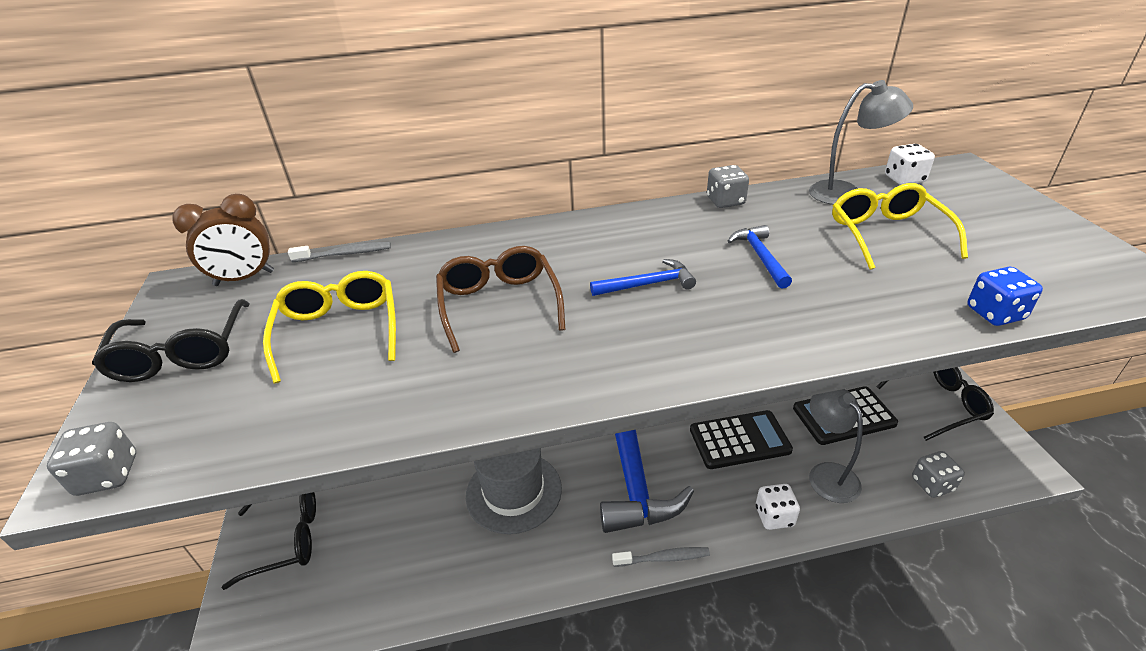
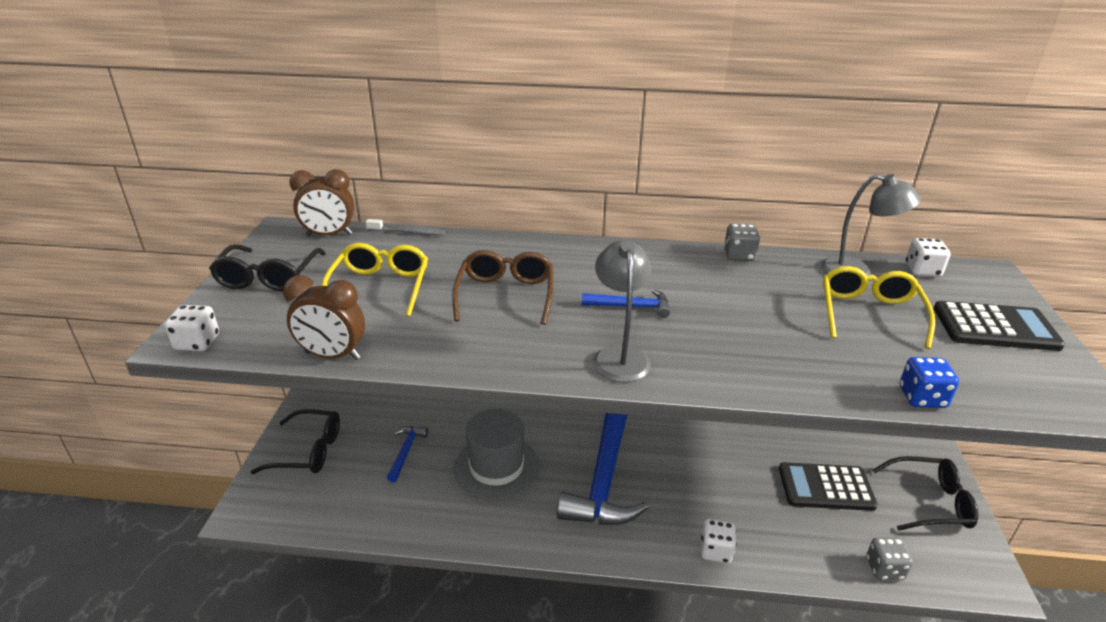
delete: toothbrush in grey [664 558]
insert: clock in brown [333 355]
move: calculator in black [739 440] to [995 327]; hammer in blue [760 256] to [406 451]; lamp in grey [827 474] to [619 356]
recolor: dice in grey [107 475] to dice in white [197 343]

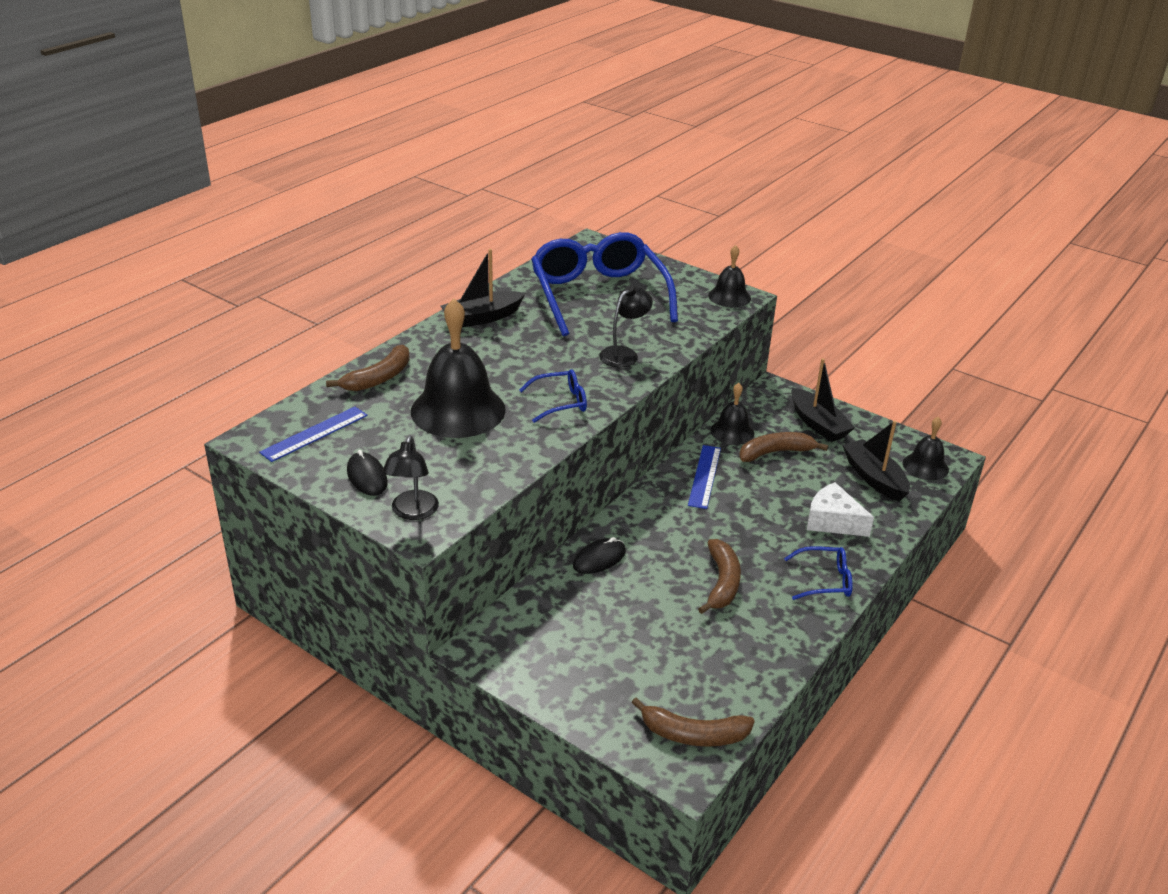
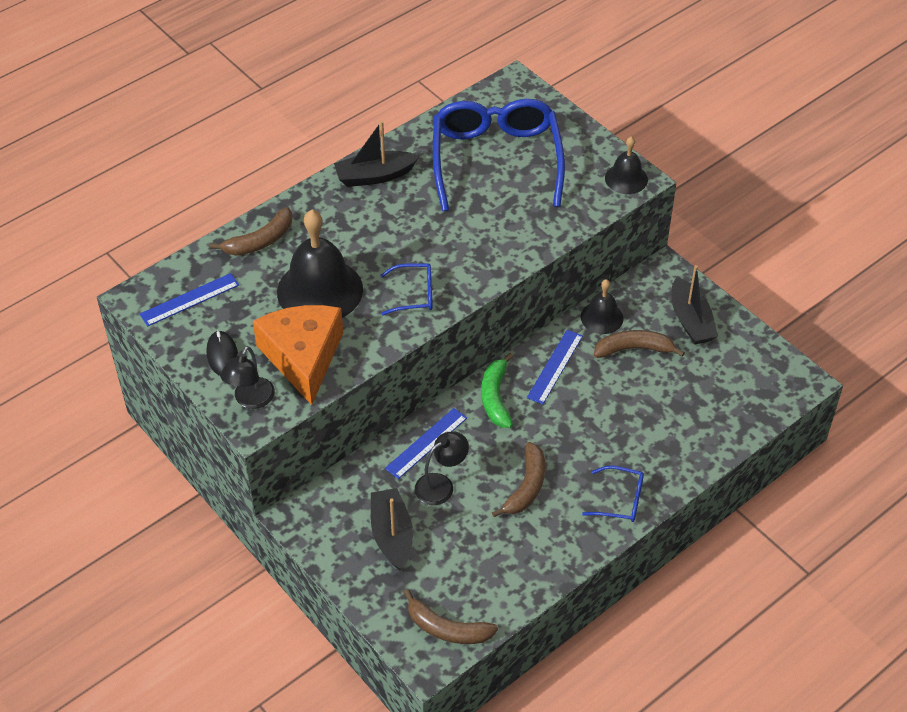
delete: cheese in white [832 521]; bell in black [925 466]
insert: cheese in orange [303 357]; banana in green [495 397]
move: lamp in black [624 354] to [441 485]; boat in black [874 478] to [392 535]
replace: mouse in black [599 559] to ruler in blue [426 443]

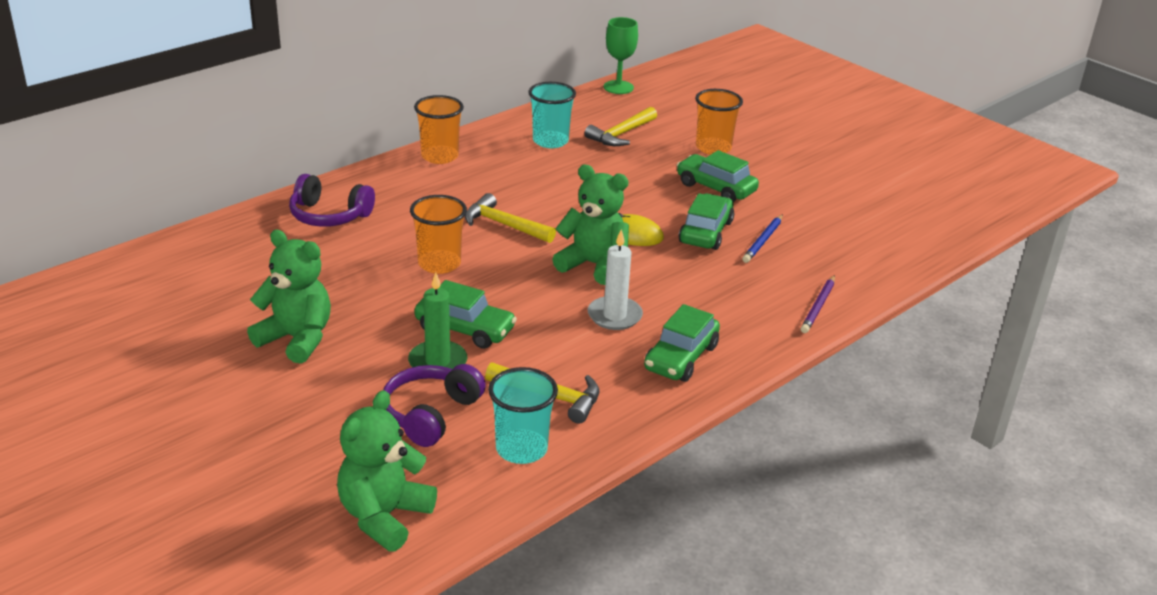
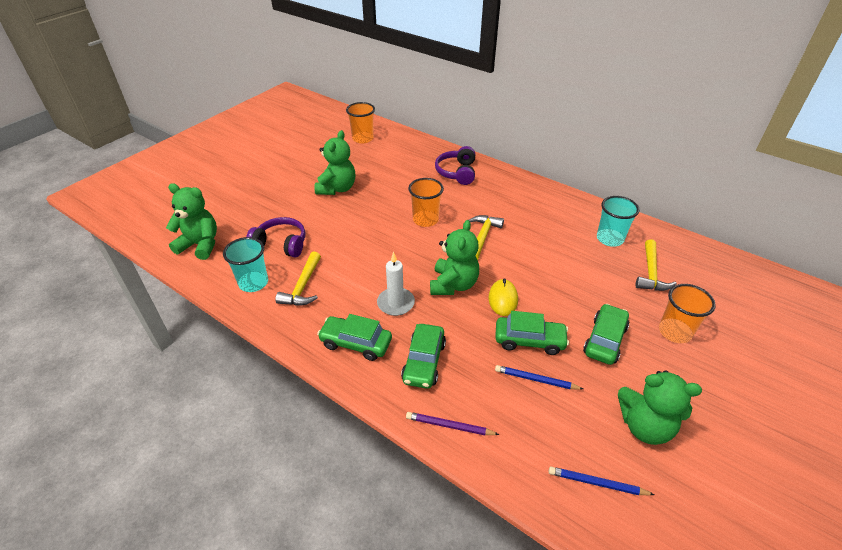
delete: candle in green [438 362]; goblet in green [618 87]
insert: pencil in blue [597 483]; teddy bear in green [645 426]
move: cup in orange [440 156] to [363 138]; car in green [465 329] to [424 362]
rotate: hammer in yellow [621 134] = [651 273] 105 degrees counterclockwise

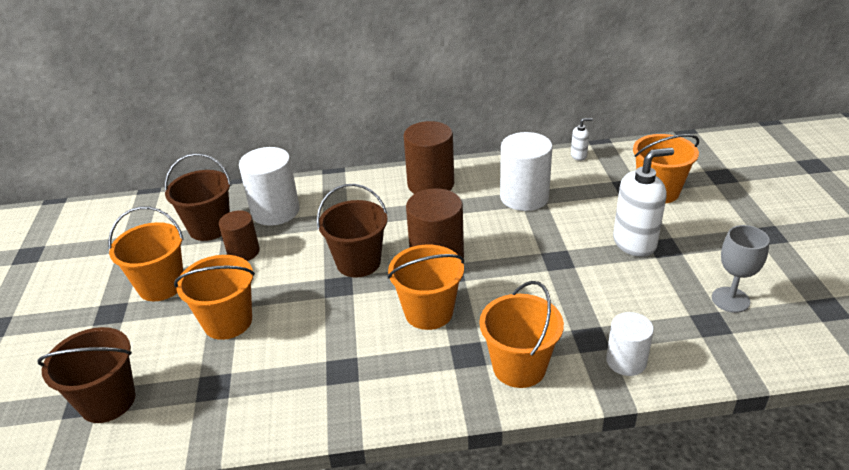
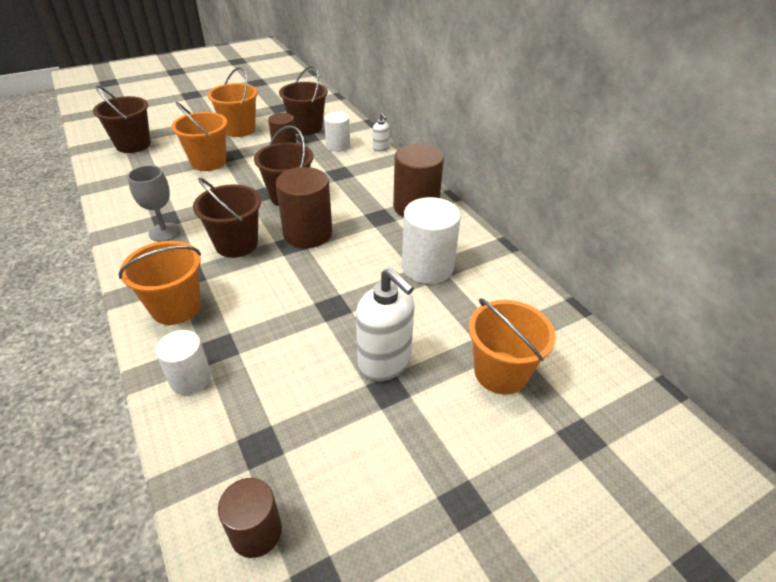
insert: cylinder in brown [256 532]
move: soap dispenser in white [578 156] to [381 148]; goblet in grey [730 300] to [164 232]
recolor: bucket in orange [428 312] to bucket in brown [236 244]
resize: cylinder in white [275 211] = [338 146] x0.62

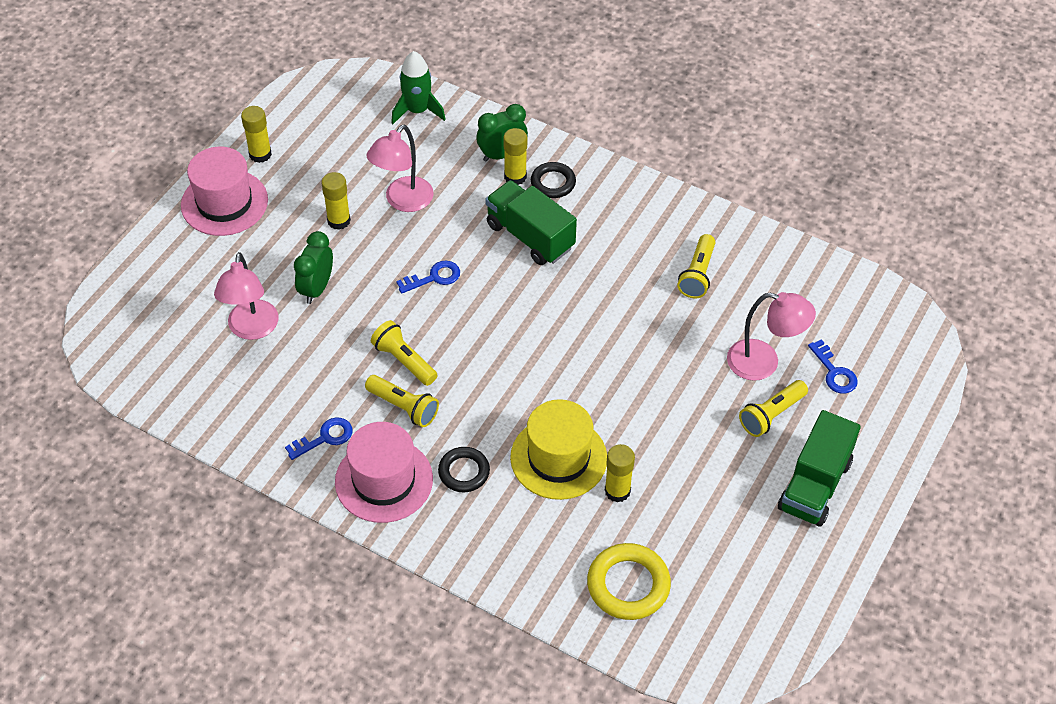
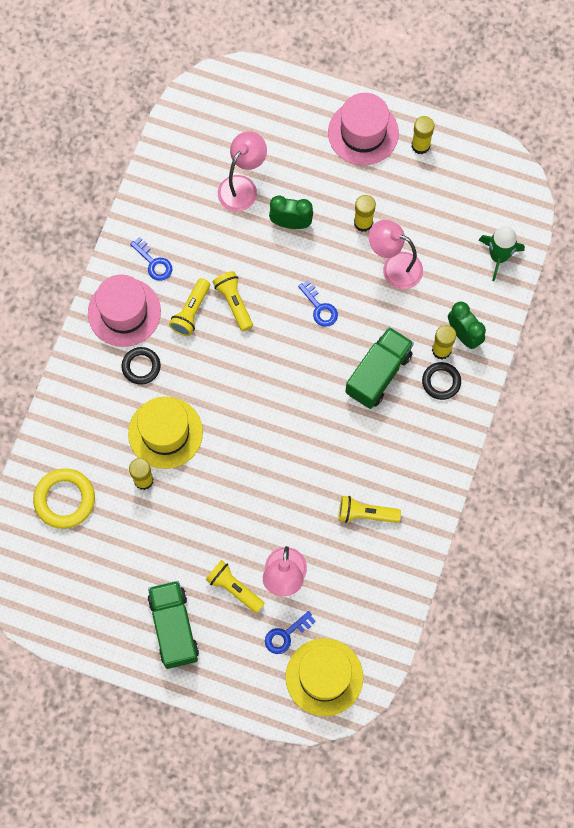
insert: hat in yellow [324 677]
rotate: lamp in pink [252 329] = [242 186] 135 degrees clockwise; flashlight in yellow [404 361] = [234 303] 60 degrees counterclockwise; truck in green [814 485] = [174 628] 60 degrees clockwise

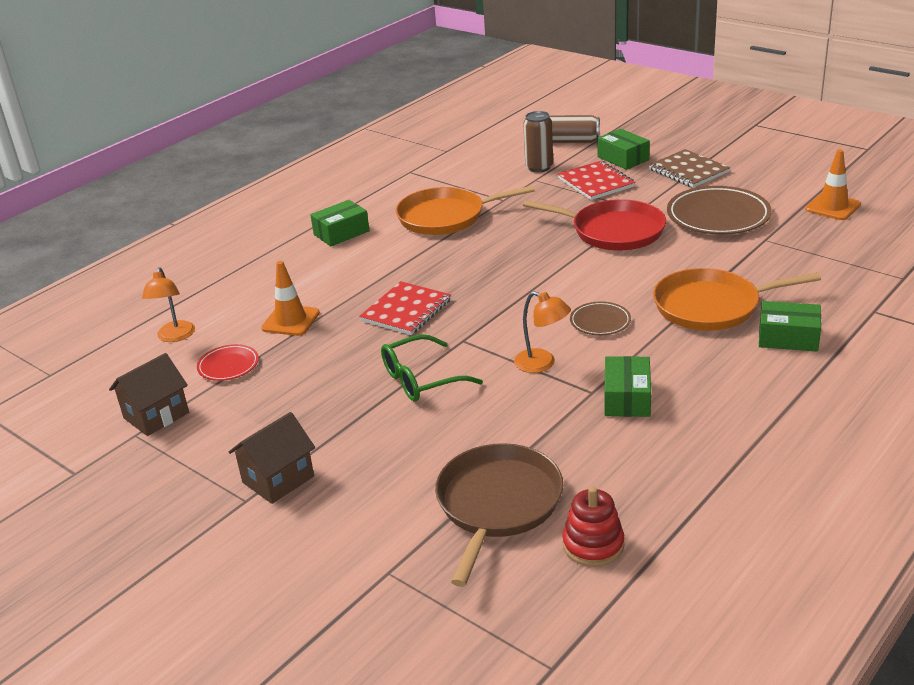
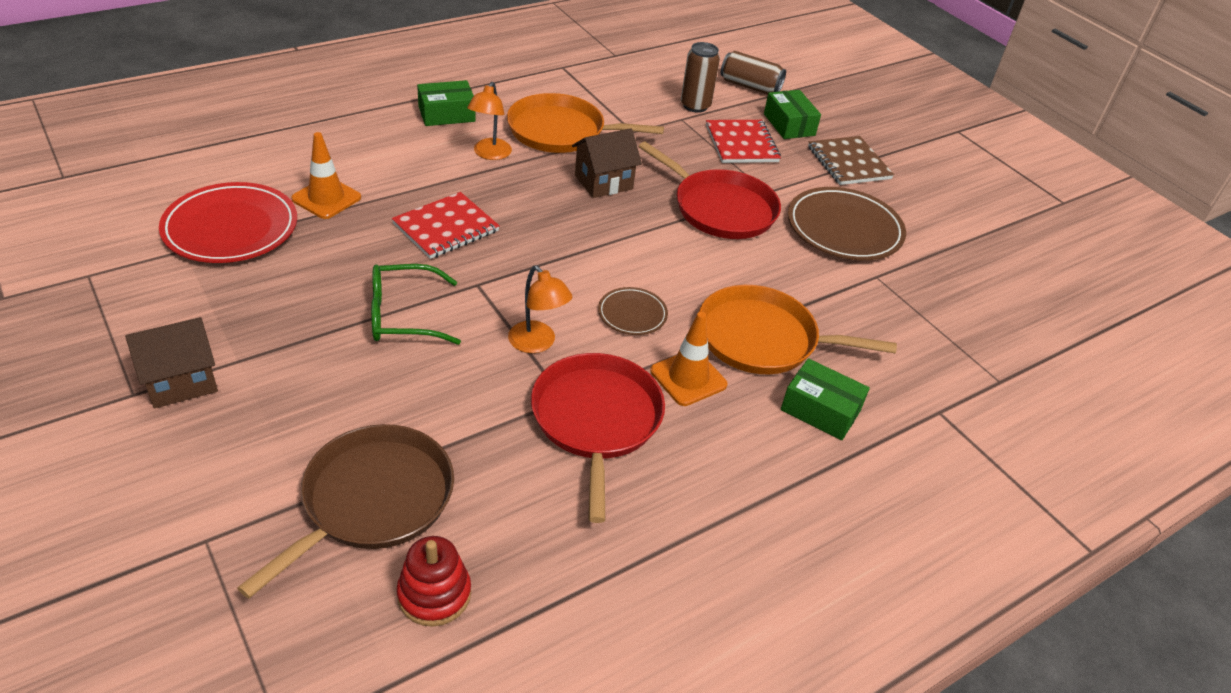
move: house in brown [156 415] to [603 182]; lamp in orange [175 337] to [489 154]; traffic cone in orange [832 207] to [688 378]
replace: box in green [627 398] to pan in red [596 420]
resize: plate in red [228 365] = [231 228] x1.93

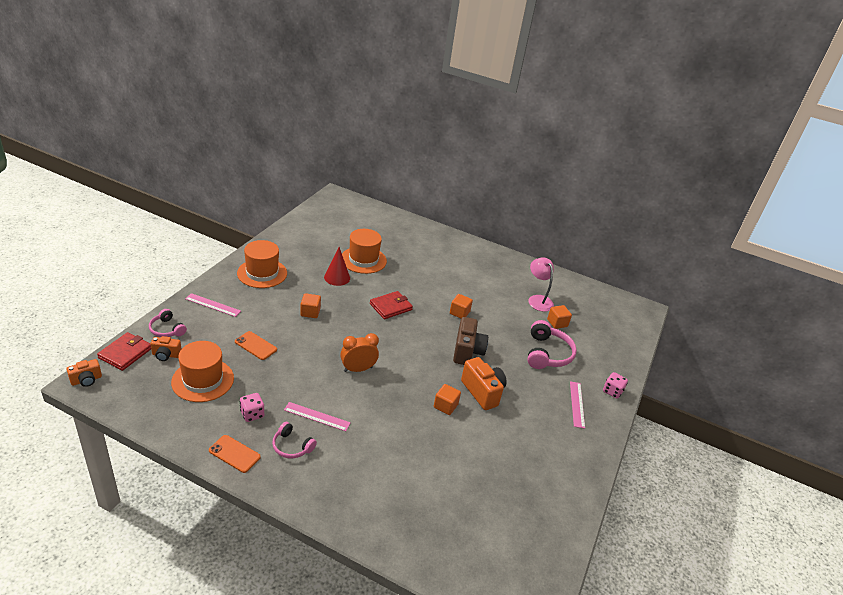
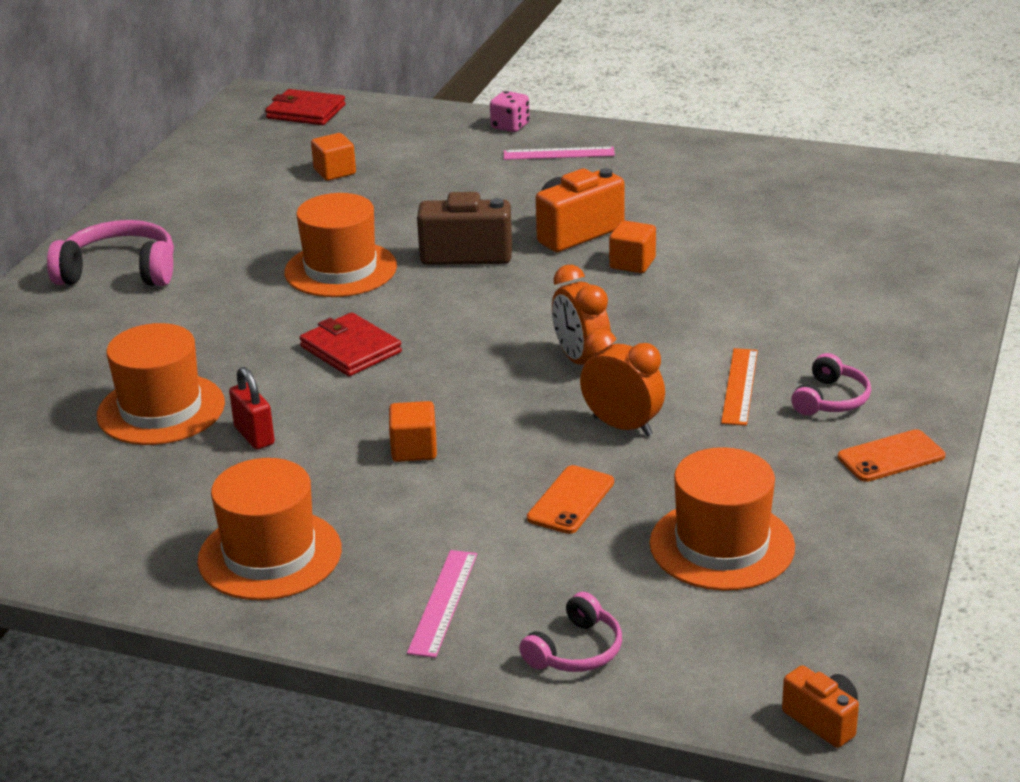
delete: camera in orange [166 355]; dice in pink [252 414]; lamp in pink [538 299]
insert: clock in orange [622 426]
move: wallet in red [125 353] to [306 112]; headphones in pink [547 354] to [119 271]
replace: cone in red [337 277] to padlock in red [254 436]; cube in orange [459 313] to hat in orange [340 269]
recolor: ruler in pink [317 416] to ruler in orange [740 386]
rotate: phone in orange [234 454] = [891 456] 45 degrees clockwise

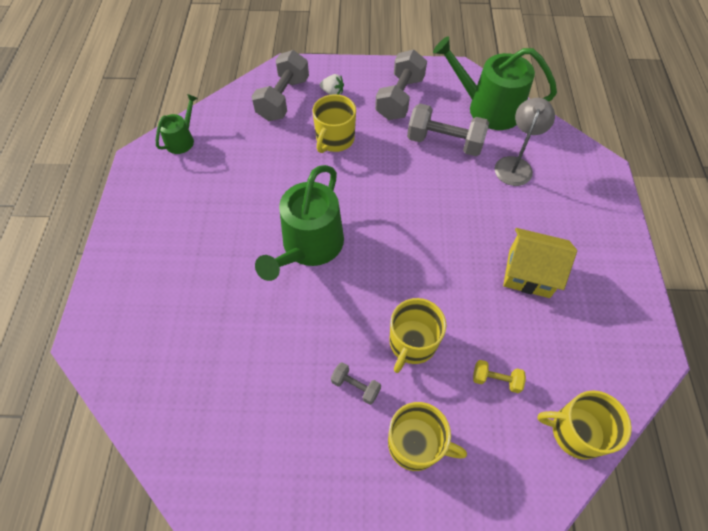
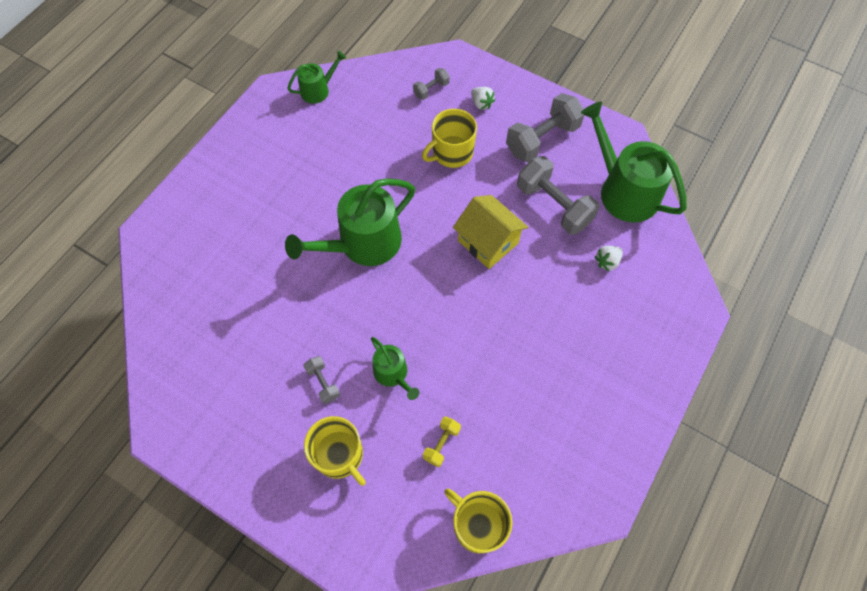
move: house in yellow [529 273] to [488 242]
replace: mug in yellow [412 343] to watering can in green [393 374]; lamp in grey [515 165] to strawberry in white [607 262]
rotate: dumbbell in yellow [496 379] = [441 444] 75 degrees clockwise
resize: dumbbell in grey [283 99] = [431 90] x0.49

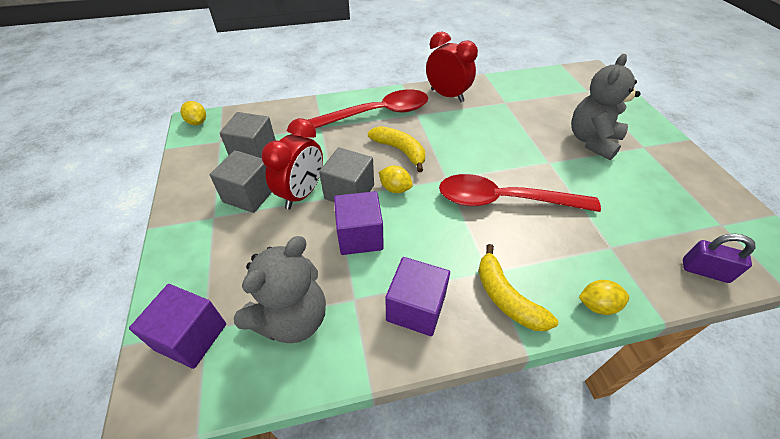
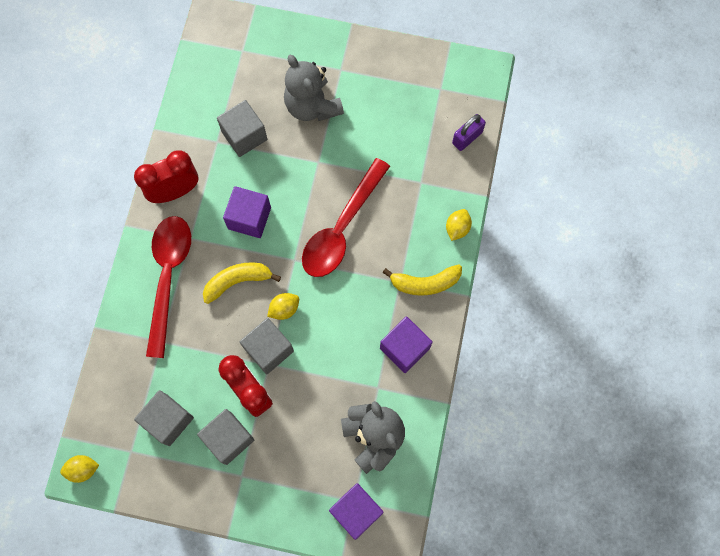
insert: cube in grey [244 136]
move: cube in purple [360 236] to [249 218]

